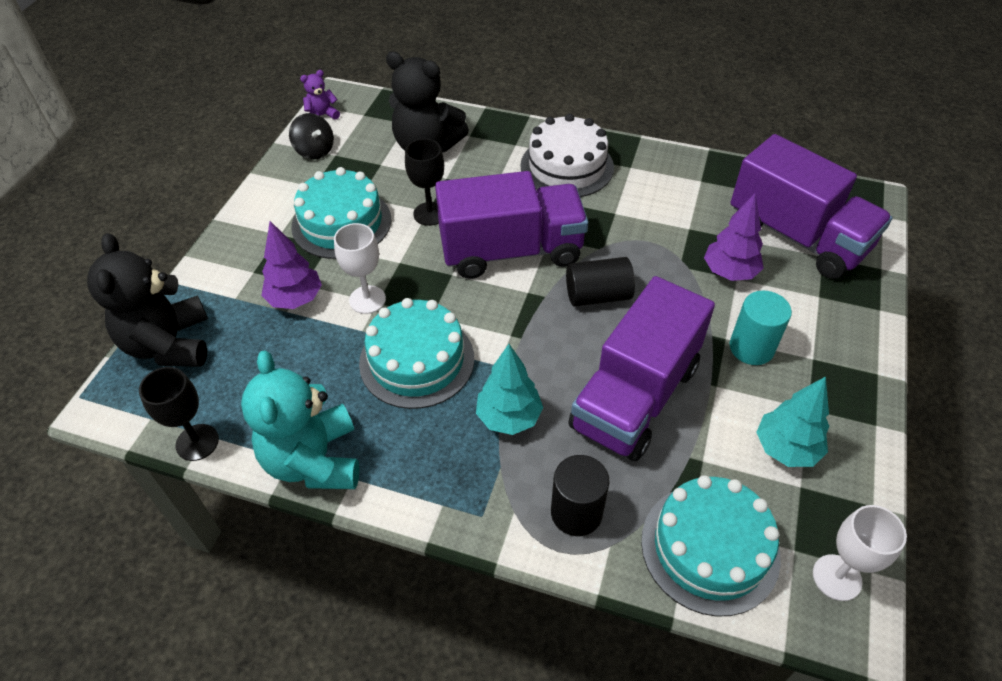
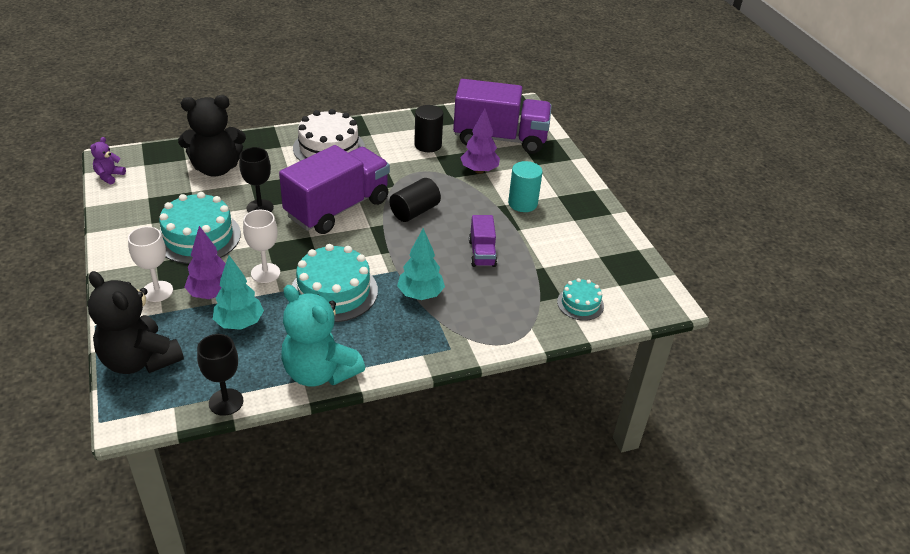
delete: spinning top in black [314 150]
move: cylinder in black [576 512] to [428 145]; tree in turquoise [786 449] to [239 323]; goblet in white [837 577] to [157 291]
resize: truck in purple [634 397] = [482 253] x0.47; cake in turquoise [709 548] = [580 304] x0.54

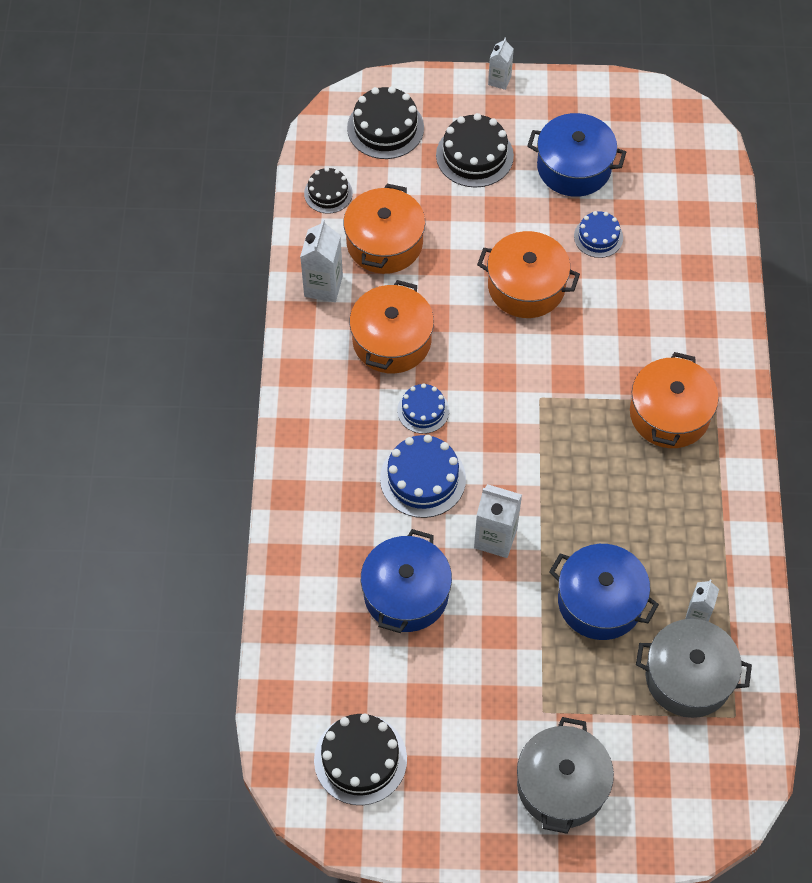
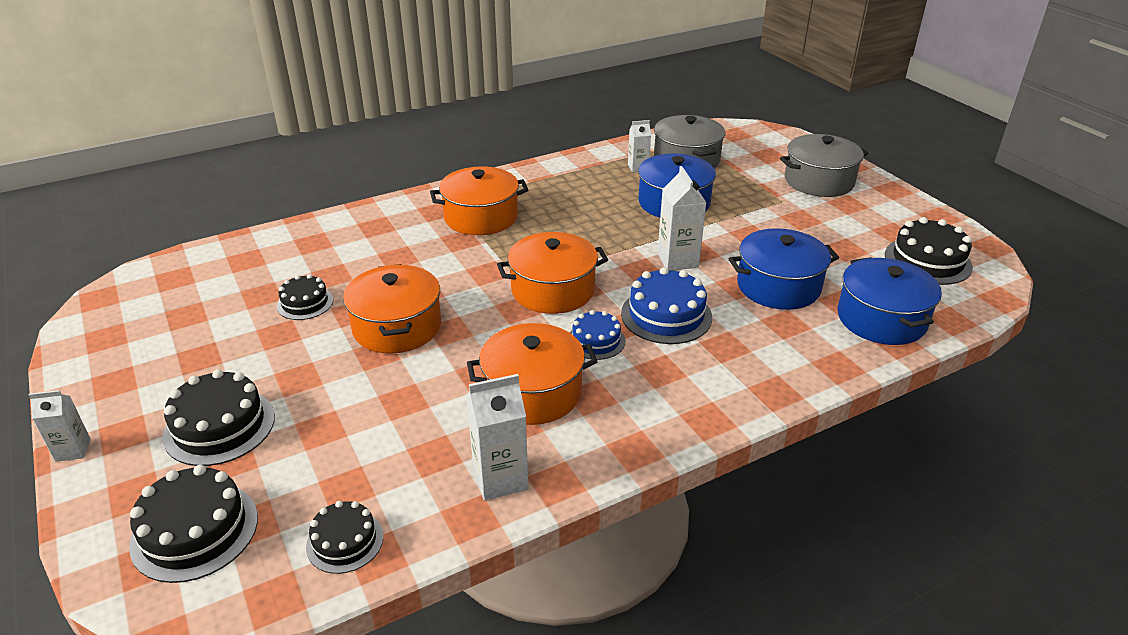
move: pot in orange [384 243] to [553 290]; pot in blue [574 167] to [881 319]
recolor: cake in blue [598 237] to cake in black [305 303]

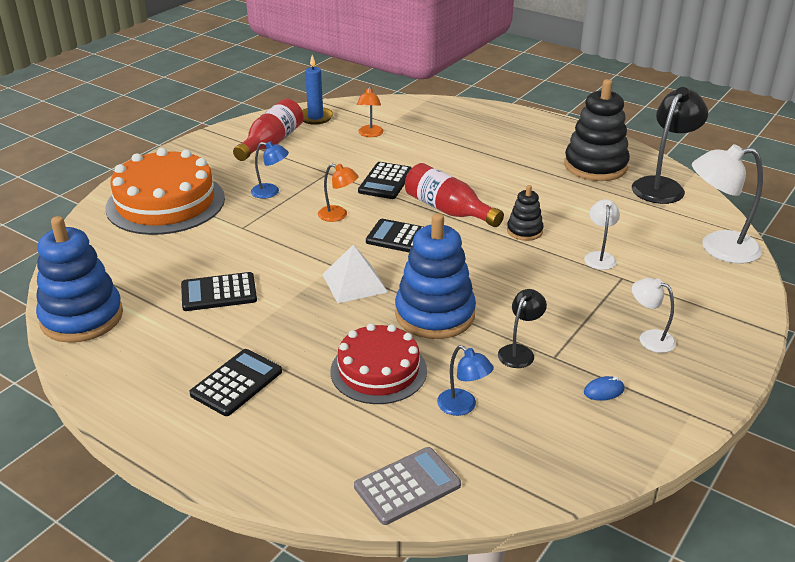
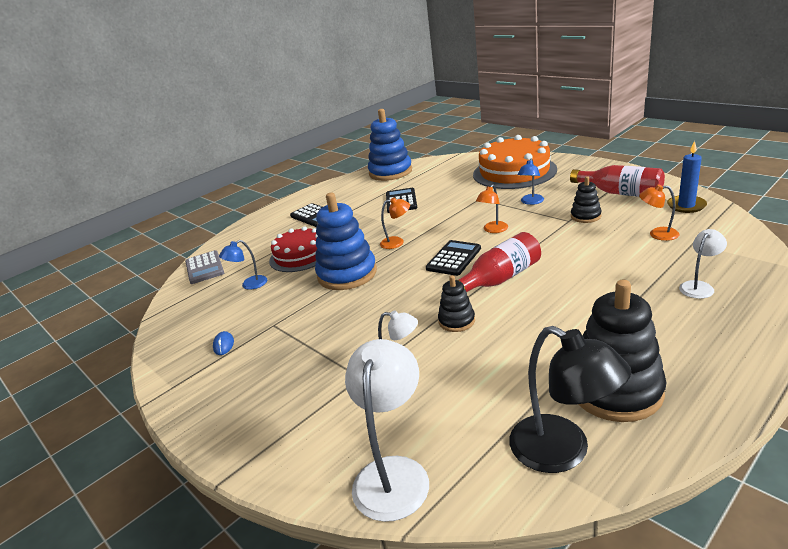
delete: calculator in black [385 181]; lamp in black [519 352]
insert: stacking toy in black [585 216]
move: lamp in white [649 338] to [699 286]
replace: pyramid in white [354 283] to lamp in orange [397 242]

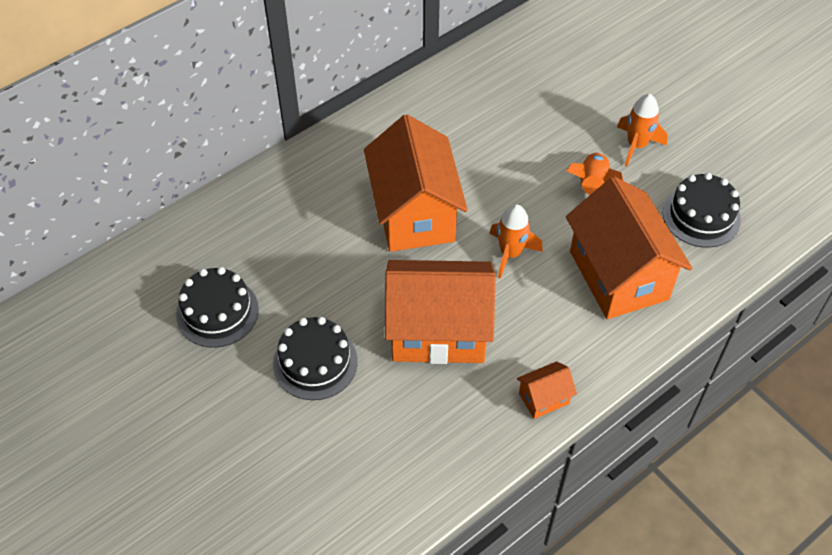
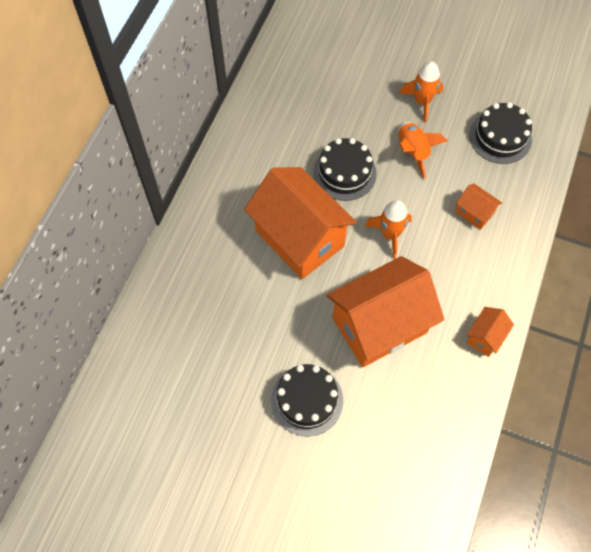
move: cake in black [217 312] to [344 173]
resize: house in orange [618 275] = [474 213] x0.43

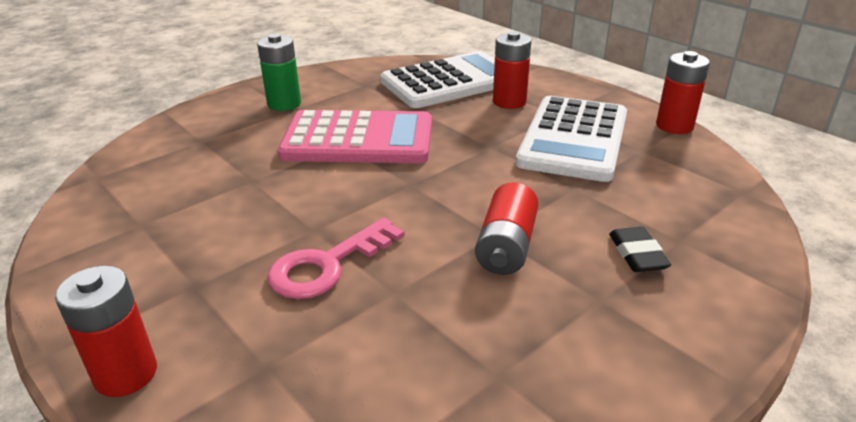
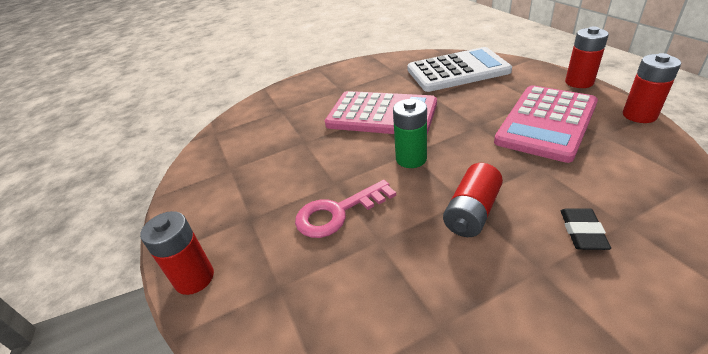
move: battery in green [284 104] to [411 159]; battery in red [509 102] to [579 82]
recolor: calculator in white [573 139] to calculator in pink [546 123]

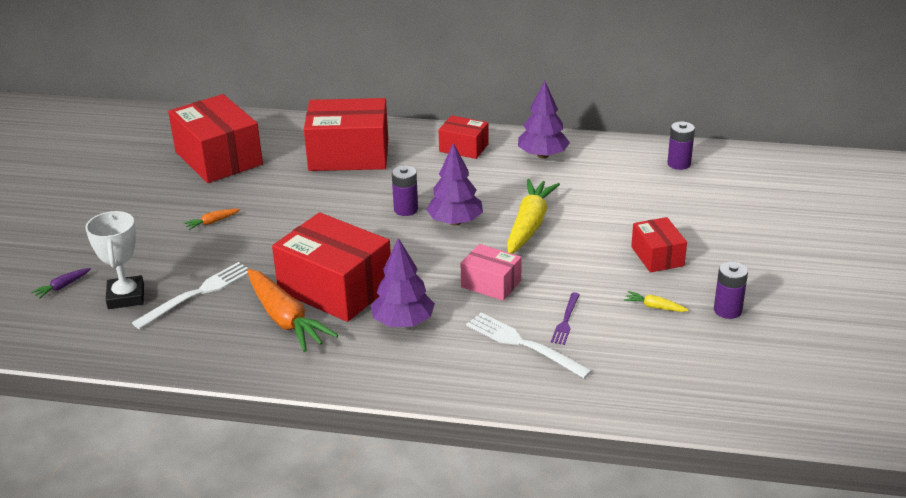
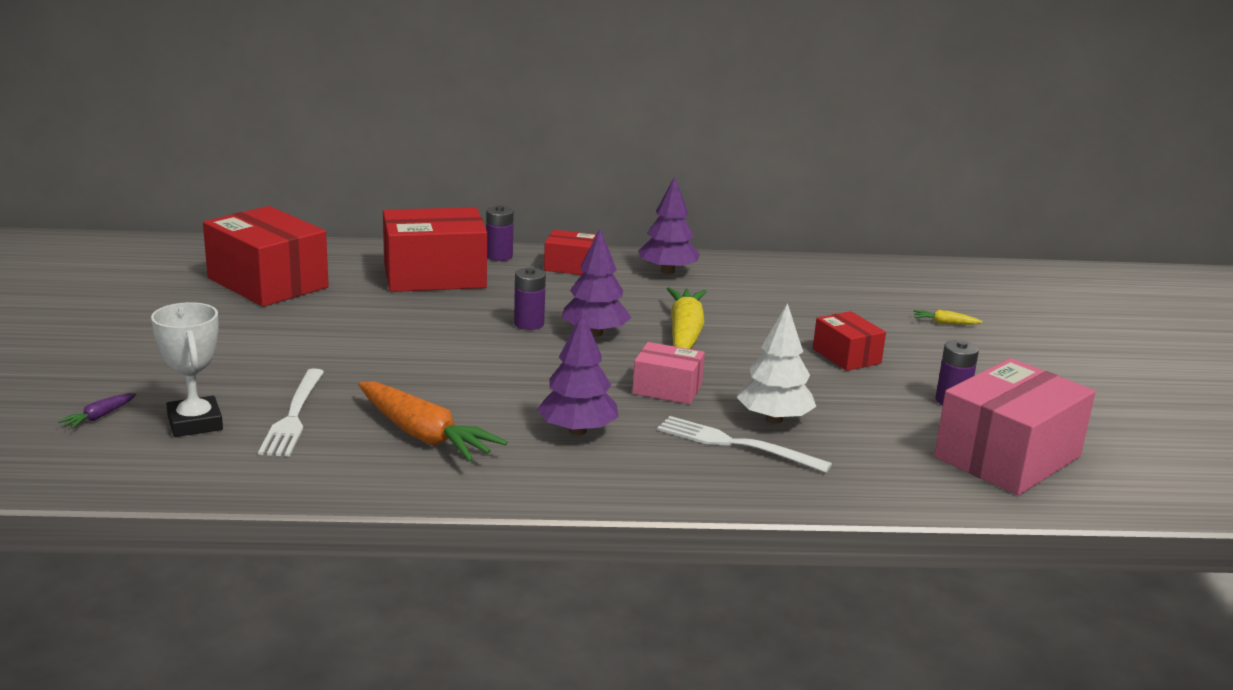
delete: carrot in orange [212 222]; box in red [335 288]
insert: box in pink [1007 457]
move: carrot in yellow [654 307] to [945 323]; battery in purple [679 164] to [499 256]
replace: fork in purple [565 320] to tree in white [774 419]
rotate: fork in white [197 294] = [293 416] 150 degrees clockwise

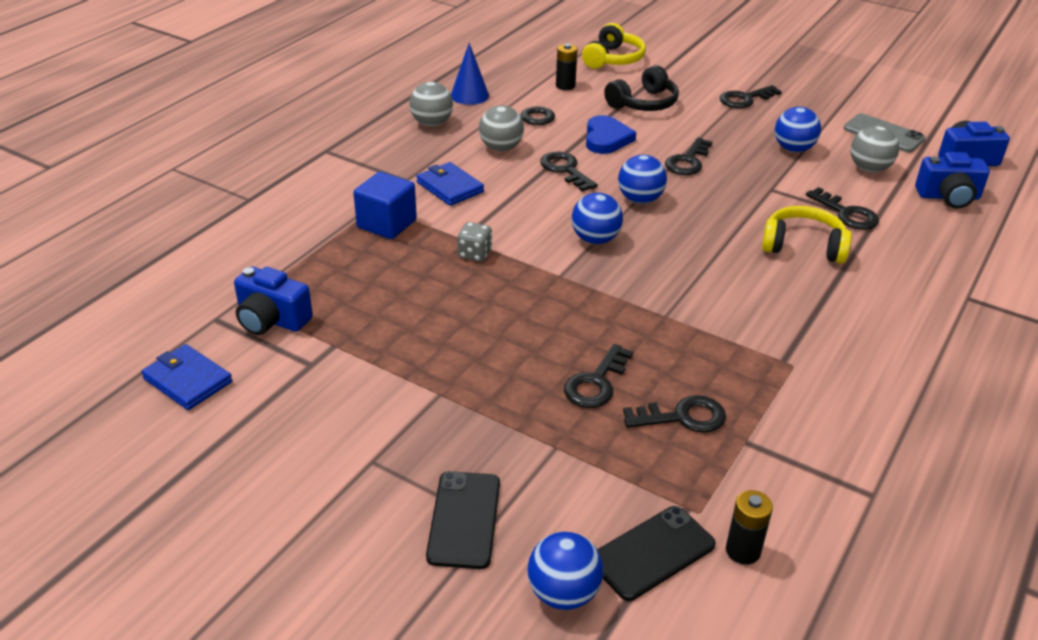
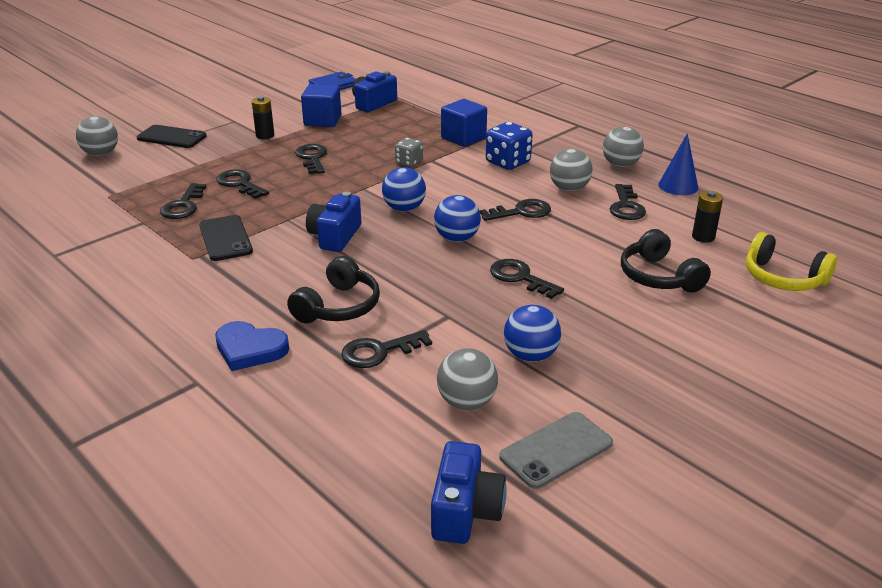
insert: cube in blue [322 120]
move: heart in blue [606 139] to [250 349]; phone in black [652 553] to [225 238]; key in black [745 99] to [312 158]; battery in black [743 551] to [265 135]; camera in blue [948 197] to [335 236]
replace: wallet in blue [450 187] to dice in blue [508 162]
recolor: ball in blue [563 593] to ball in grey [101 154]; headphones in yellow [803 246] to headphones in black [338 307]

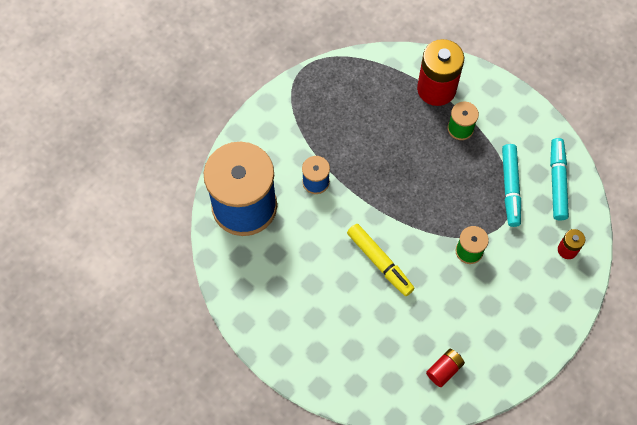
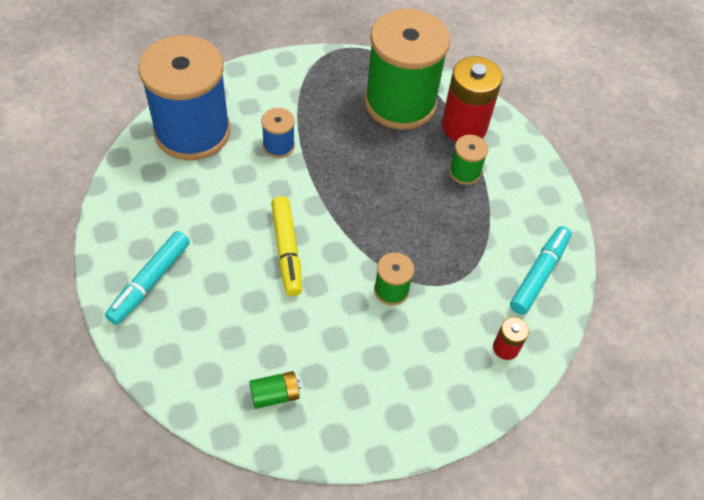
insert: spool in green [400 103]
move: marker in turquoise [510 188] to [149 282]
recolor: battery in red [444 370] to battery in green [275 395]

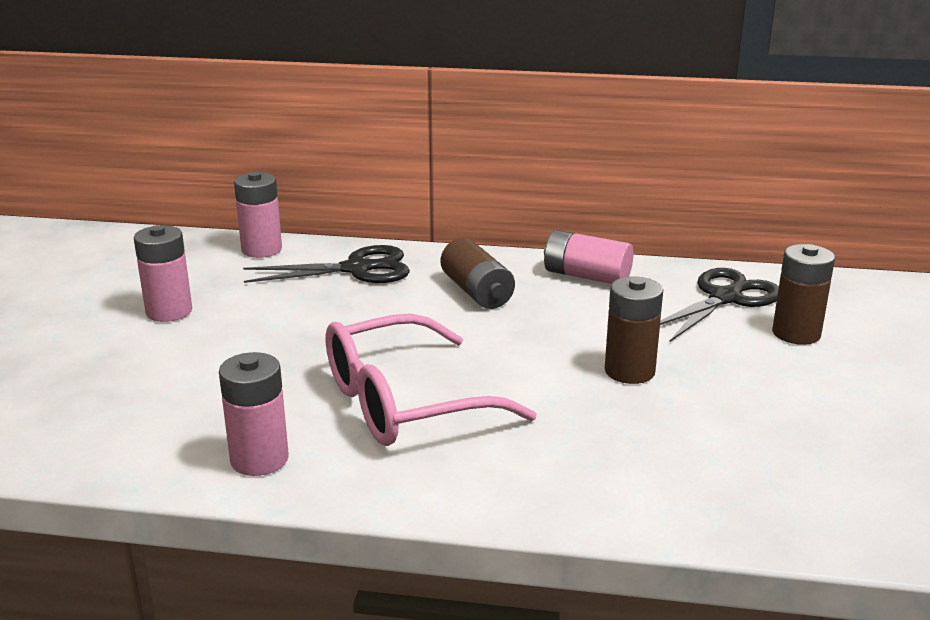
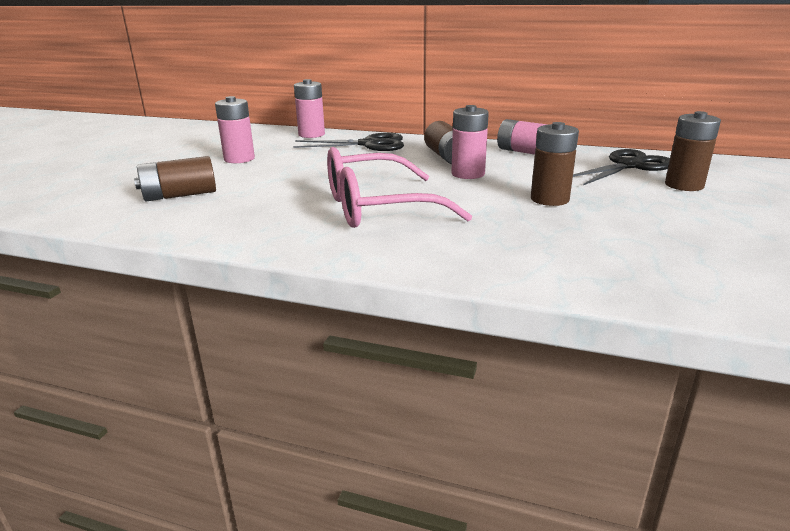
insert: battery in brown [180 195]
move: battery in pink [259 459] to [468 174]

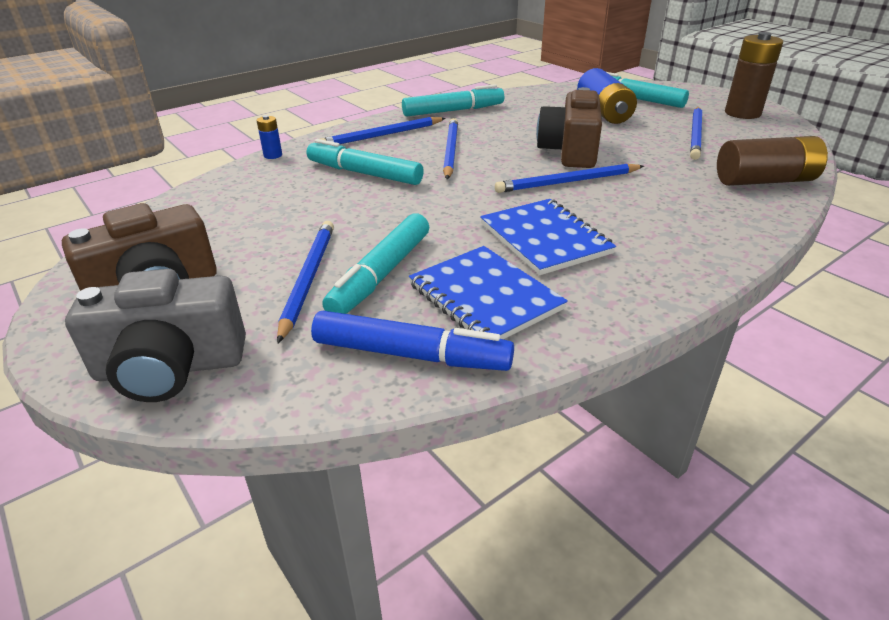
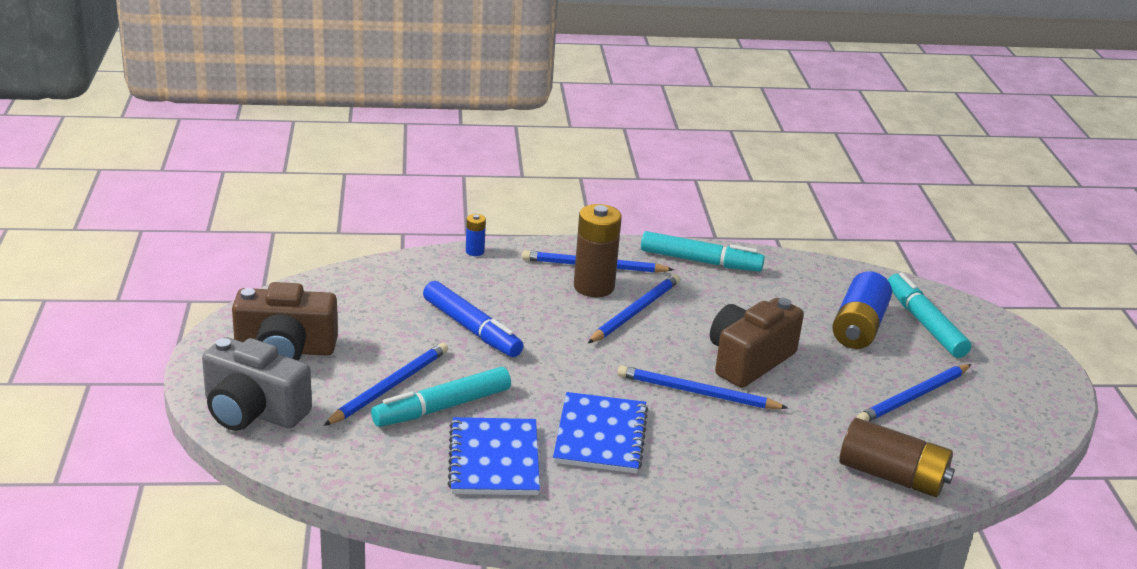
delete: marker in turquoise [364 173]
move: marker in blue [411 354] to [472 328]; battery in brown [742 113] to [594 287]

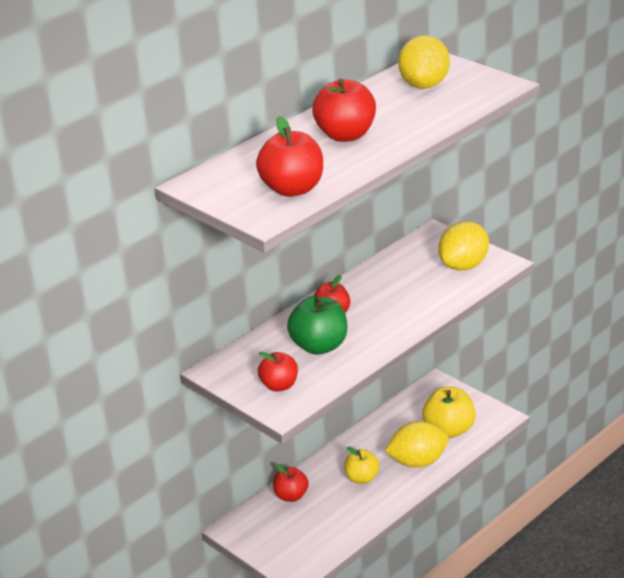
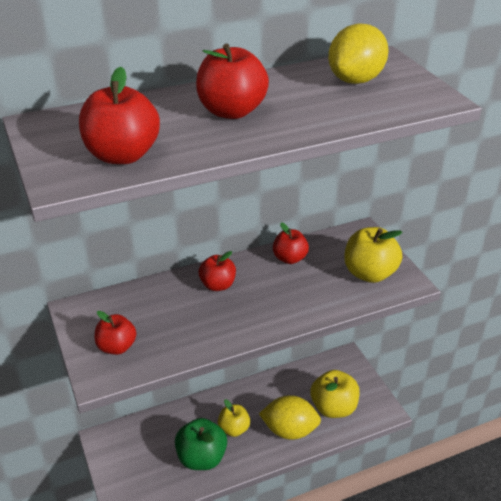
move: apple in red [291 496] to [290 258]; apple in green [319 346] to [201 458]
replace: lemon in yellow [464 265] to apple in yellow [369 273]

